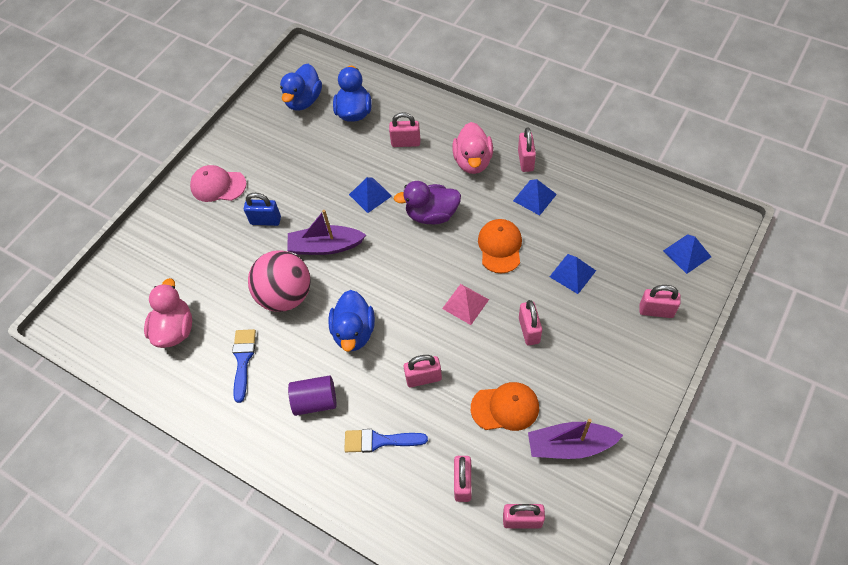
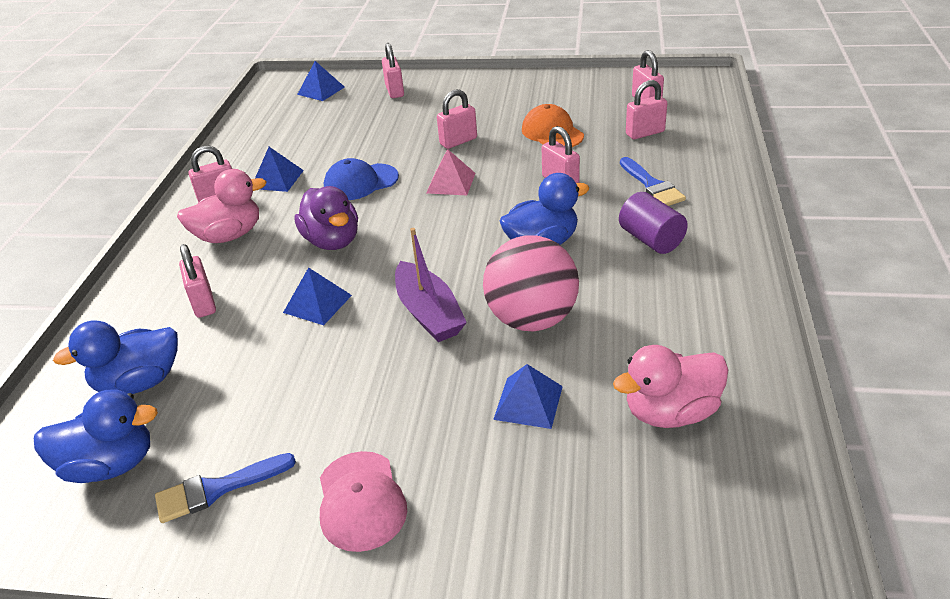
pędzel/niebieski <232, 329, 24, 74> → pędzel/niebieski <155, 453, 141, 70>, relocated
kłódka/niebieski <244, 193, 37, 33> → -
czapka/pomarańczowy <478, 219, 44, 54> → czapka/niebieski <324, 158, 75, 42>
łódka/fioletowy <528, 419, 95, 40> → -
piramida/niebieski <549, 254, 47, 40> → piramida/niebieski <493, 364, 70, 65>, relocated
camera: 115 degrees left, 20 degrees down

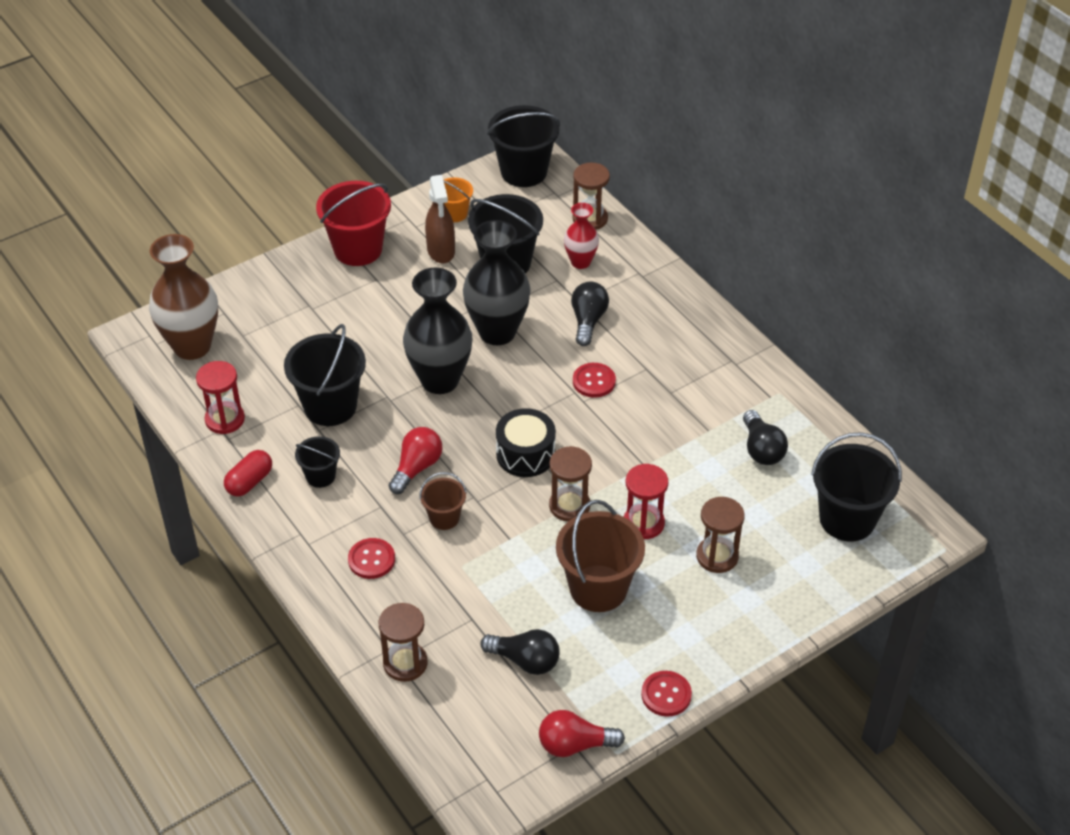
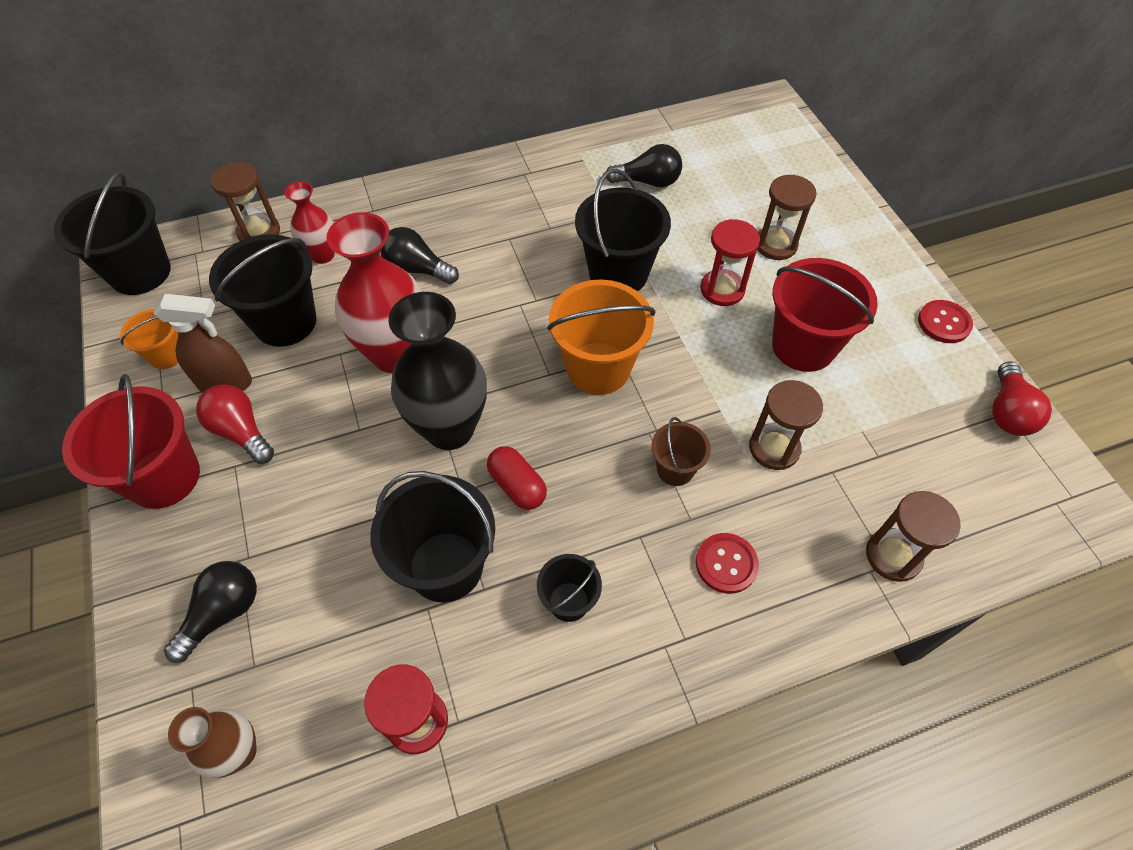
wazon/brązowy <149, 234, 69, 126> → wazon/brązowy <168, 707, 89, 71>, x0.55
kapsułka/czerwony <224, 450, 48, 47> → kapsułka/czerwony <487, 446, 60, 64>, relocated
żarówka/czerwony <389, 427, 54, 67> → żarówka/czerwony <196, 384, 78, 80>, relocated
wazon/czarny <463, 220, 68, 125> → wazon/czerwony <326, 212, 96, 161>
żarówka/czarny <480, 629, 79, 46> → żarówka/czarny <164, 561, 93, 102>, relocated
bęben/czarny <496, 408, 60, 69> → wiadro/pomarańczowy <547, 279, 109, 116>
klepsydra/brązowy <549, 446, 43, 76> → klepsydra/brązowy <749, 380, 74, 90>, relocated
wiadro/brązowy <556, 500, 89, 112> → wiadro/czerwony <772, 258, 106, 114>
guzik/czerwony <573, 363, 43, 35> → -
wiadro/czarny <811, 432, 91, 109> → wiadro/czarny <575, 169, 96, 122>, relocated
camera: 75 degrees left, 10 degrees up

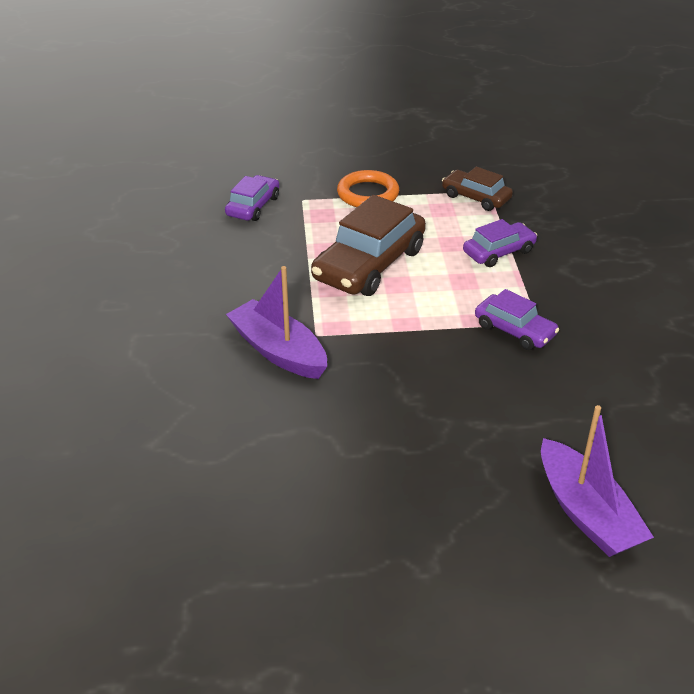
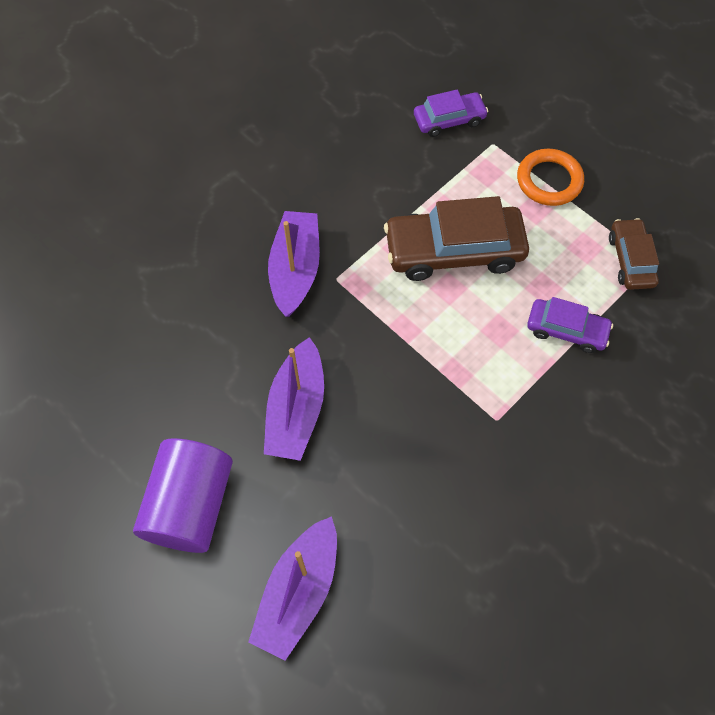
samochód/fioletowy <475, 289, 84, 61> → -
- → walec/fioletowy <133, 438, 100, 115>
- → łódka/fioletowy <264, 337, 60, 124>
camera: 50 degrees right, 25 degrees up

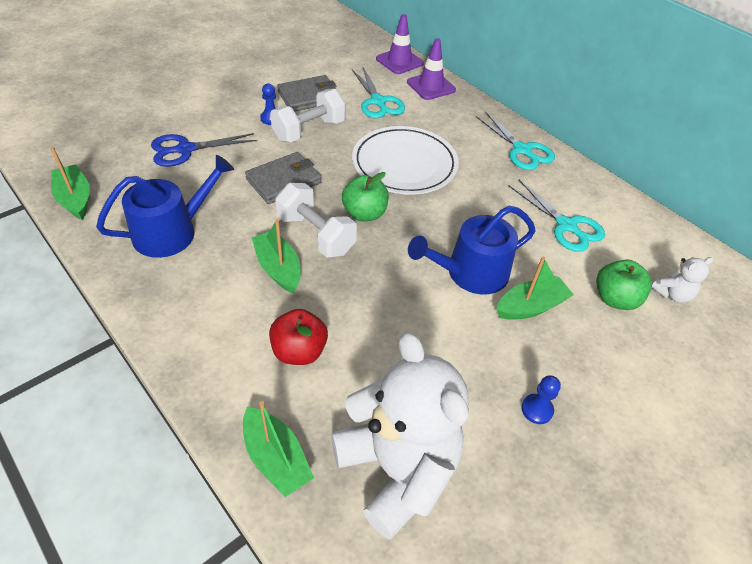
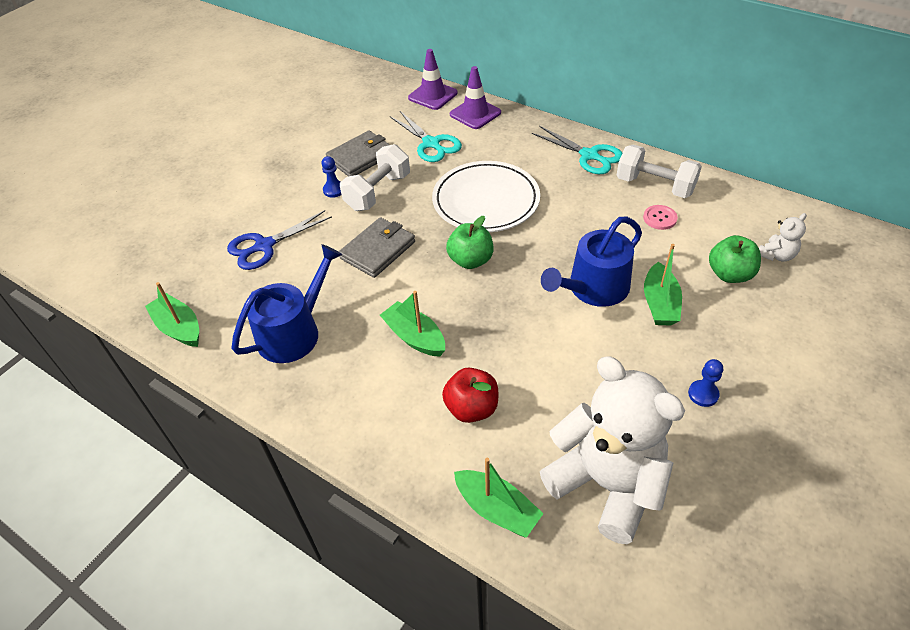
hantel/biały <275, 183, 82, 75> → hantel/biały <617, 145, 85, 53>, relocated
łódka/zielony <496, 257, 78, 63> → łódka/zielony <644, 244, 38, 82>, 135 degrees clockwise
nożyczki/turkusowy <509, 180, 96, 72> → guzik/różowy <643, 205, 35, 25>
camera: 10 degrees left, 0 degrees up

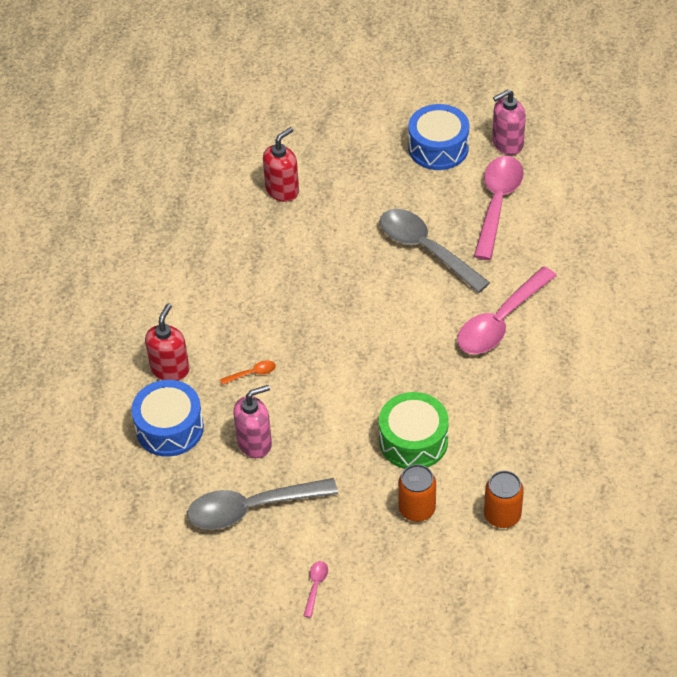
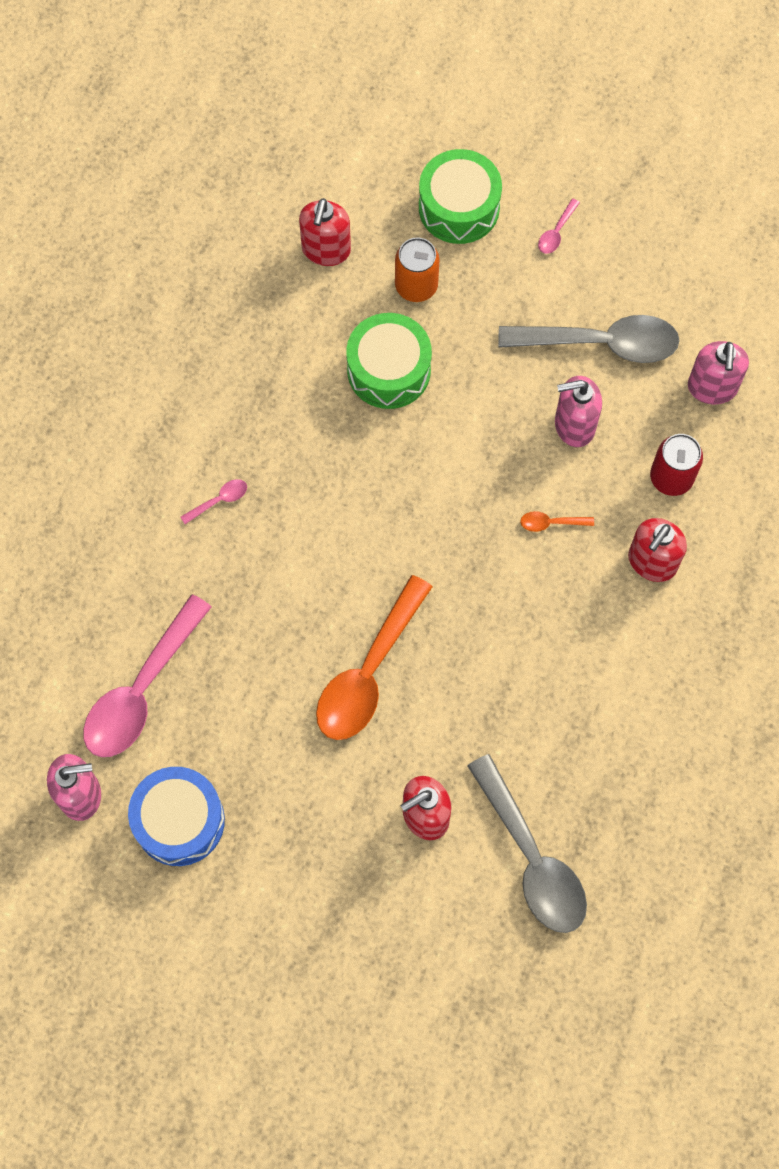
bęben/niebieski <131, 380, 73, 77> → puszka/czerwony <650, 434, 53, 62>
łyżka/szary <380, 209, 110, 84> → łyżka/szary <468, 754, 119, 179>, relocated
łyżka/różowy <457, 267, 100, 87> → łyżka/różowy <181, 479, 66, 45>, x0.40
puszka/pomarańczowy <484, 471, 40, 57> → dozownik mydła/czerwony <299, 198, 52, 68>
- → łyżka/pomarańczowy <316, 575, 117, 165>
- → bęben/zielony <419, 149, 83, 95>
- → dozownik mydła/różowy <688, 341, 61, 63>
camera: 165 degrees left, 20 degrees up

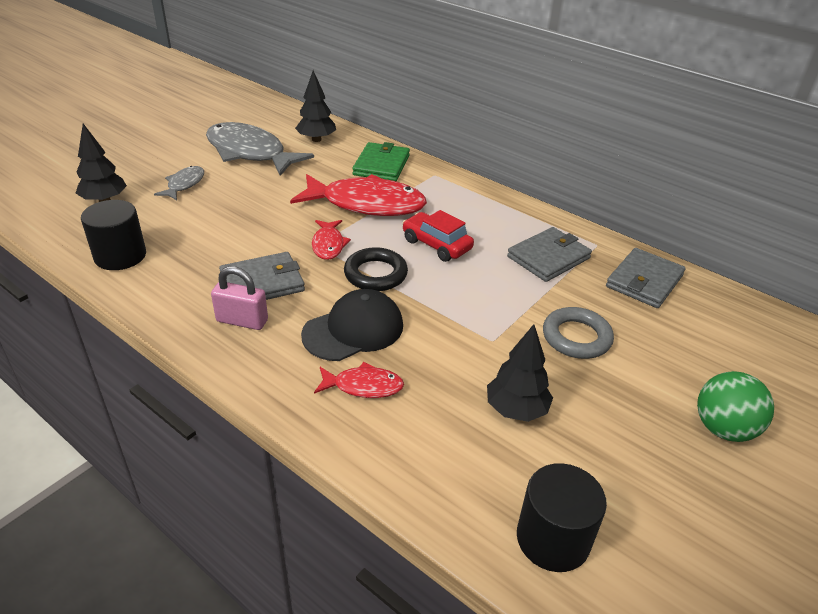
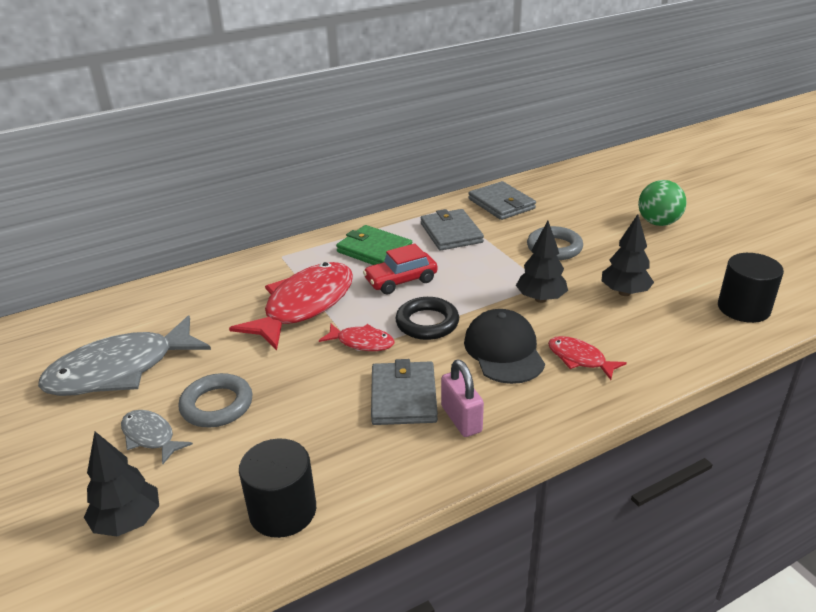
kłódka/różowy <211, 266, 57, 64> → kłódka/różowy <441, 360, 43, 77>, 60 degrees counterclockwise
drzewko/czarny <295, 70, 41, 72> → drzewko/czarny <516, 221, 52, 82>, relocated
ryba/czerwony <314, 362, 90, 36> → ryba/czerwony <548, 336, 79, 44>, 75 degrees counterclockwise
portfel/zielony <352, 142, 58, 39> → portfel/zielony <336, 225, 76, 40>, relocated
- → pierścień/szary <178, 373, 75, 54>
camera: 65 degrees left, 5 degrees down

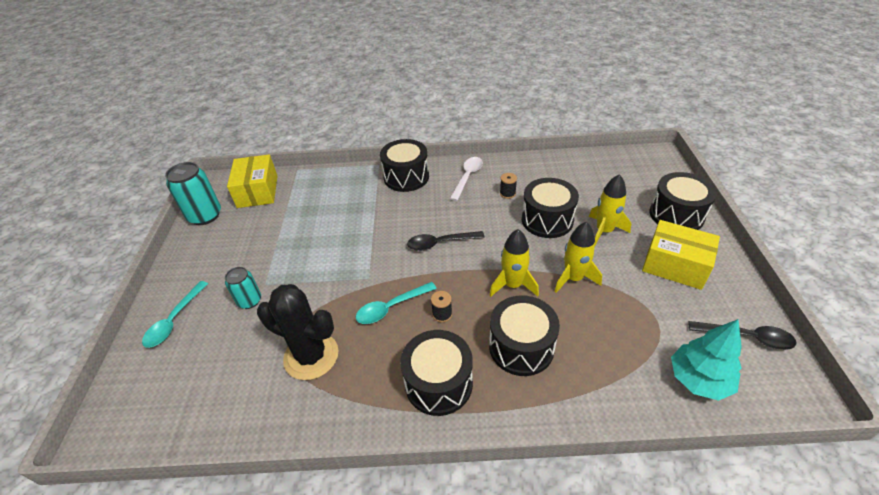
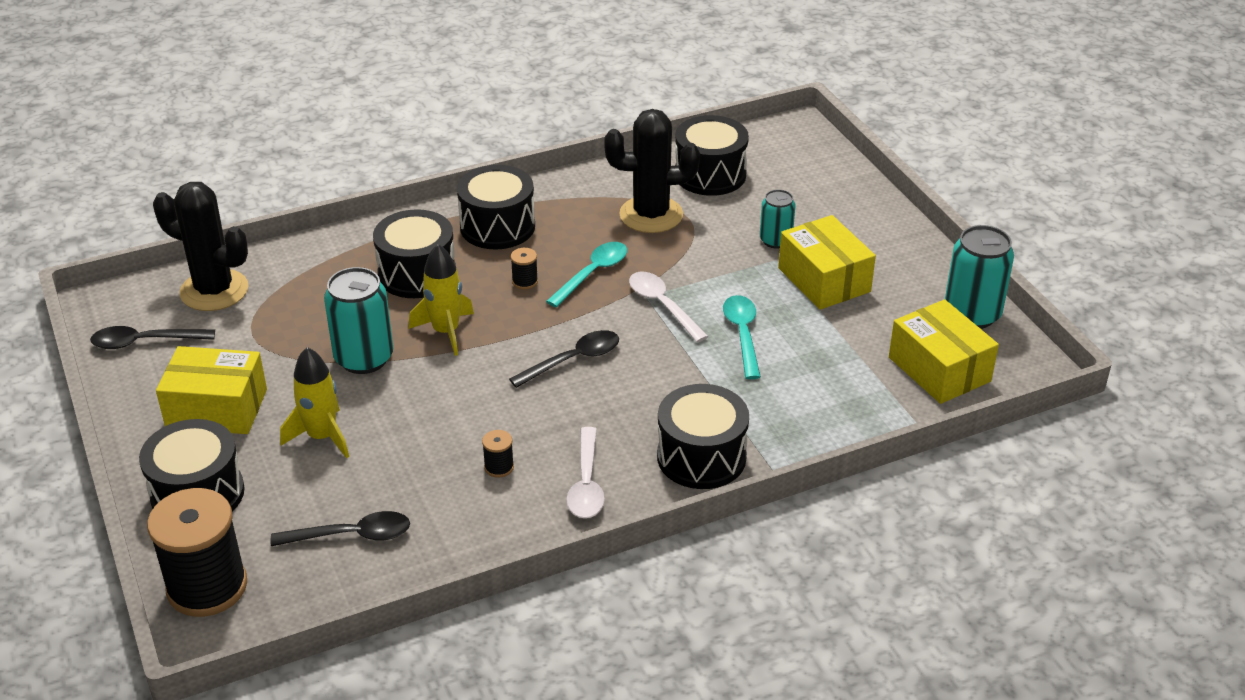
łyżka/turkusowy <142, 281, 66, 67> → łyżka/turkusowy <723, 295, 38, 84>, relocated
bęben/czarny <522, 178, 57, 60> → bęben/czarny <675, 115, 74, 81>, relocated
rakieta/żółty <554, 222, 48, 71> → puszka/turkusowy <324, 267, 69, 107>
drzewko/turkusowy <671, 319, 71, 82> → kaktus/czarny <153, 182, 95, 129>
- → szpulka/czarny <147, 488, 100, 129>
- → łyżka/czarny <270, 511, 140, 35>
- → łyżka/biały <629, 272, 80, 70>
- → pudełko/żółty <778, 215, 98, 95>
camera: 155 degrees right, 5 degrees down

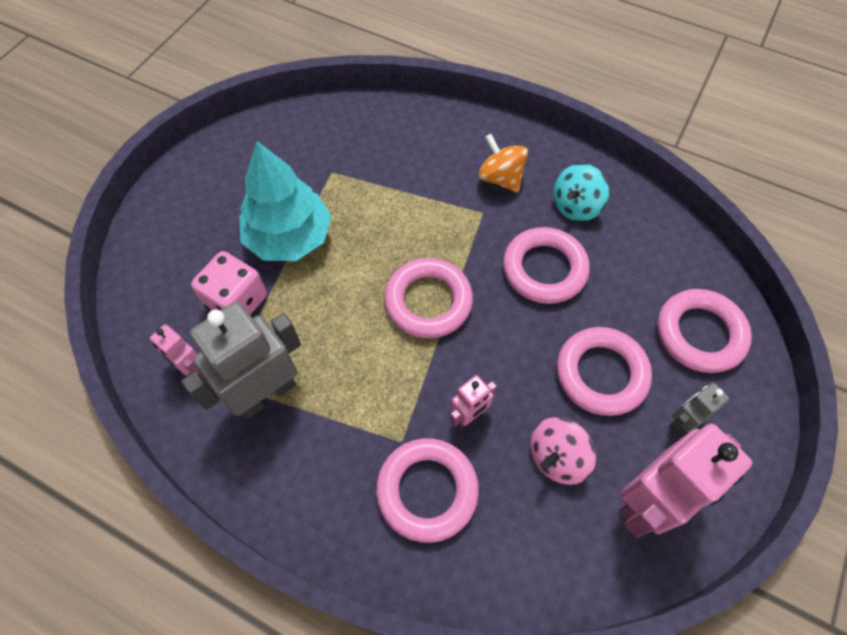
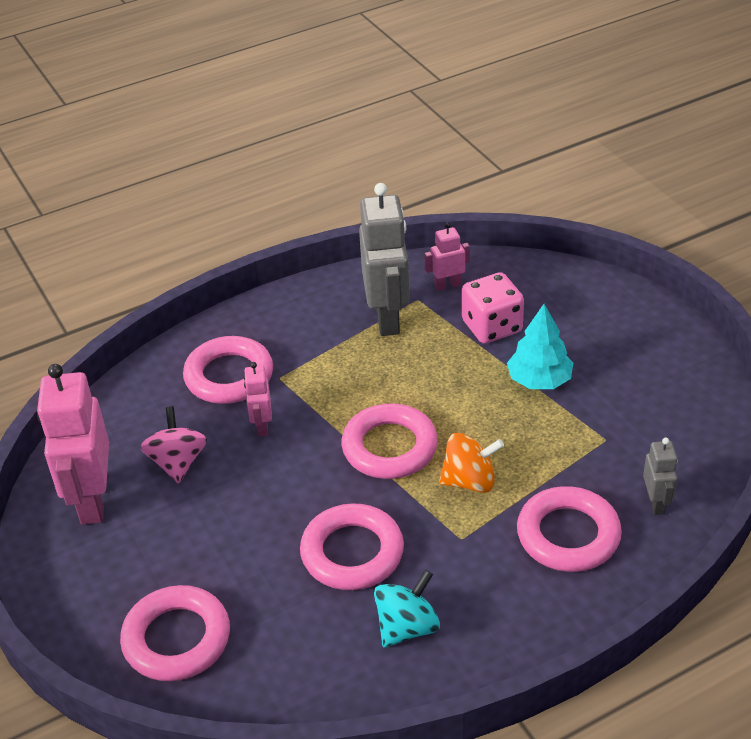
drzewko/turkusowy <239, 141, 93, 120> → drzewko/turkusowy <507, 304, 66, 85>, x0.67
bączek/pomarańczowy <478, 134, 50, 59> → bączek/pomarańczowy <439, 433, 65, 60>, relocated
bączek/turkusowy <553, 164, 56, 57> → bączek/turkusowy <374, 570, 66, 77>, 60 degrees clockwise
pierścień/różowy <557, 327, 95, 89> → pierścień/różowy <517, 486, 105, 86>, relocated
robot/szary <669, 383, 60, 51> → robot/szary <643, 438, 35, 77>, relocated
camera: 125 degrees right, 20 degrees down

